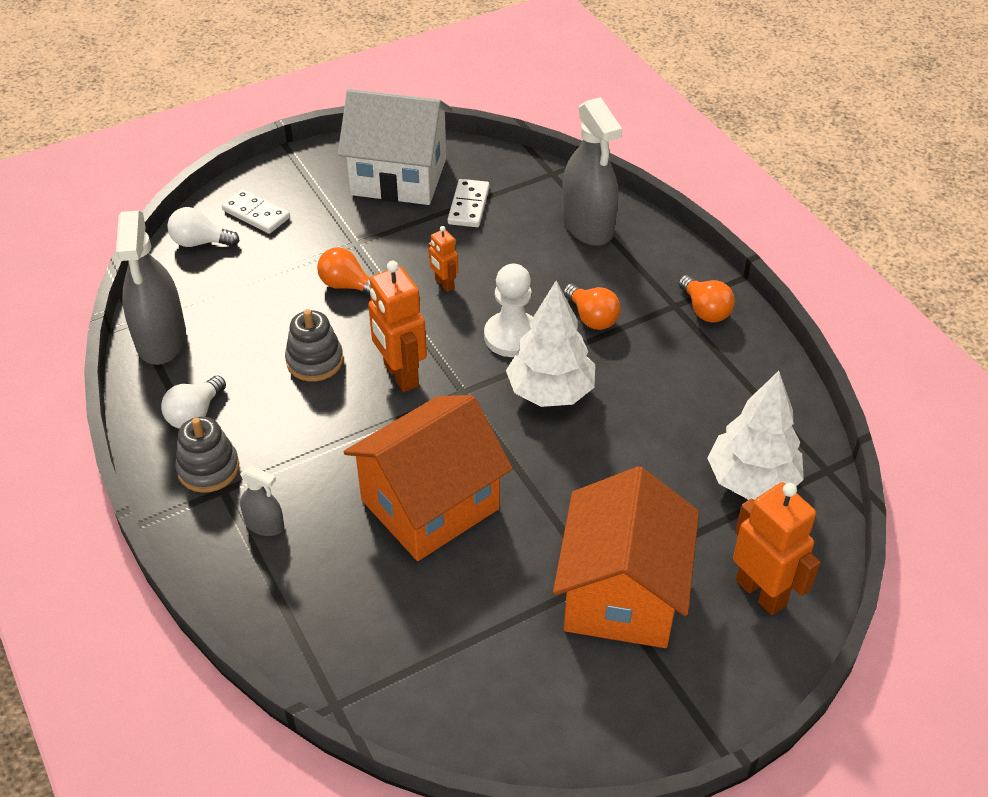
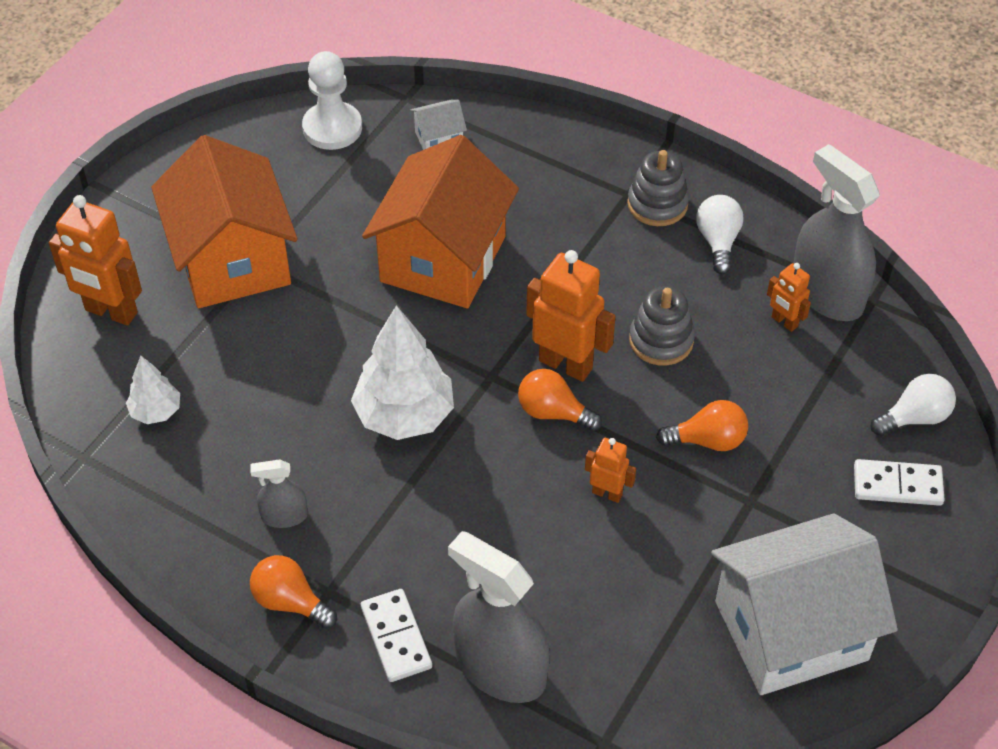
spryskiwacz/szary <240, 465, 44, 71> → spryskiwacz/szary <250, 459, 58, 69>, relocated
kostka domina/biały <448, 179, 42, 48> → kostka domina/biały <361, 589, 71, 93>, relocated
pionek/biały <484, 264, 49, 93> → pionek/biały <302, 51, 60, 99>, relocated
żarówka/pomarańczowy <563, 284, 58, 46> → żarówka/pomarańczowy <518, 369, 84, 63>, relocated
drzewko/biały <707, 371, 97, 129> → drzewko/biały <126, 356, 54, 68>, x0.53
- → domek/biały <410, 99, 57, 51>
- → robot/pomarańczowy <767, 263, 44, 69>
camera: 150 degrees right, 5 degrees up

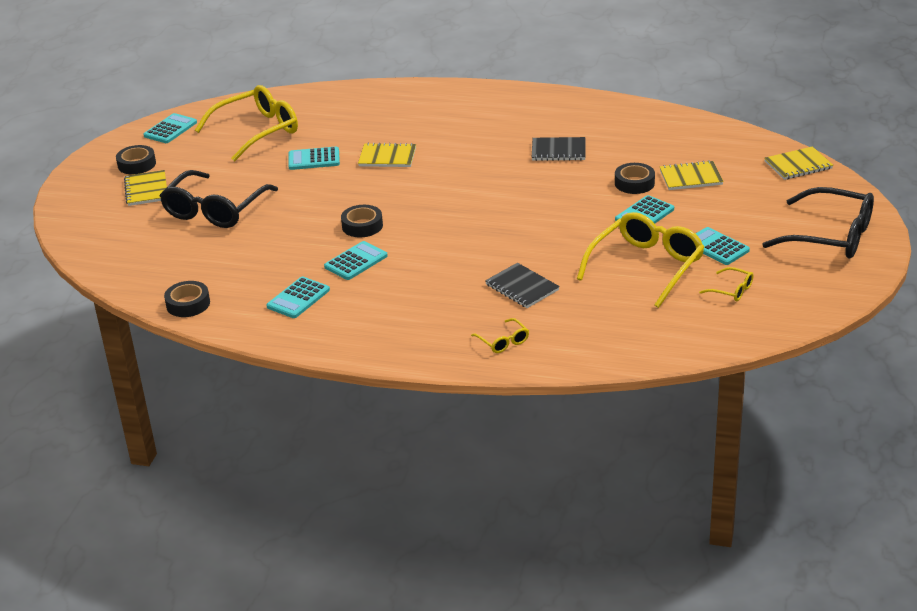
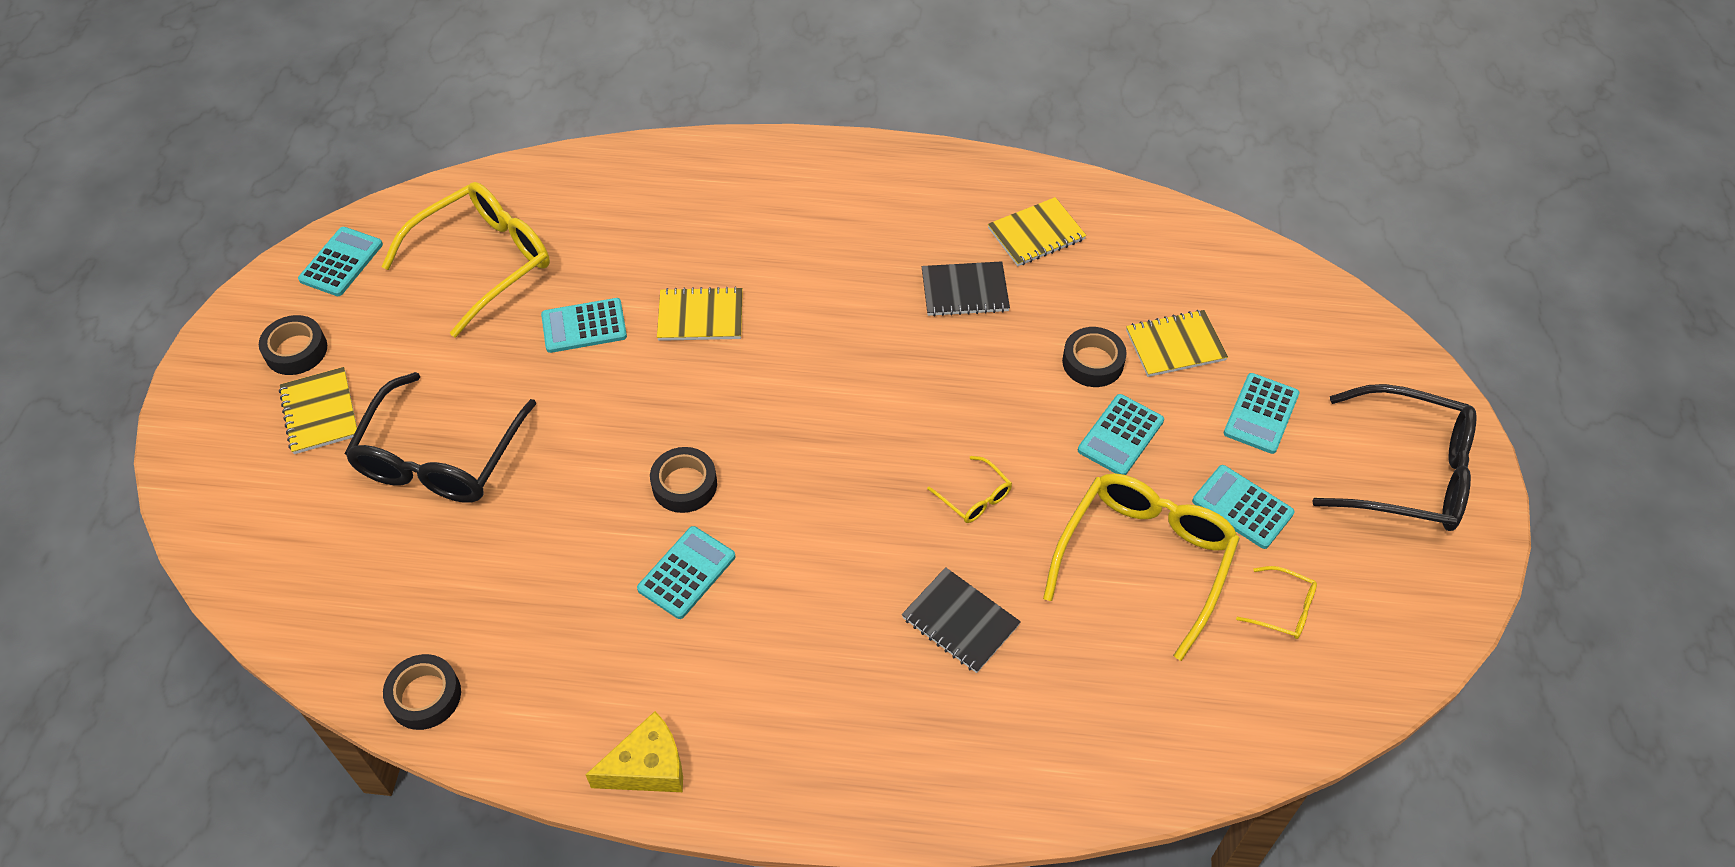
kalkulator/turkusowy <266, 277, 64, 41> → kalkulator/turkusowy <1224, 373, 76, 81>, relocated
okulary/żółty <471, 318, 58, 35> → okulary/żółty <927, 456, 85, 67>, relocated
zeszyt/żółty <764, 146, 69, 34> → zeszyt/żółty <988, 197, 98, 69>, relocated
- → ser/żółty <586, 711, 97, 81>
camera: 10 degrees left, 20 degrees up

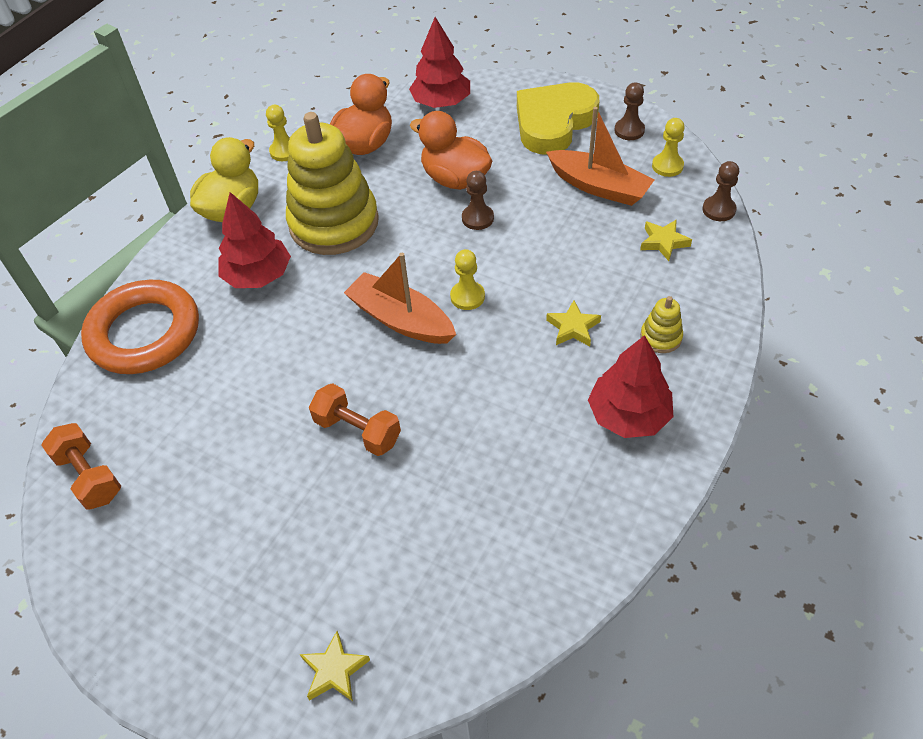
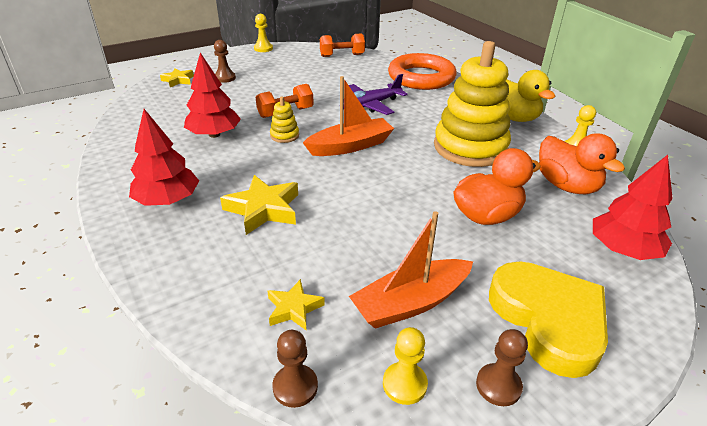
drzewko/czerwony <218, 192, 73, 96> → drzewko/czerwony <184, 52, 57, 86>, relocated
pionek/żółty <450, 249, 35, 61> → pionek/żółty <254, 14, 19, 38>, relocated
pionek/brązowy <462, 171, 32, 59> → pionek/brązowy <214, 40, 22, 43>, relocated
gwiazda/żółty <546, 300, 55, 46> → gwiazda/żółty <220, 175, 78, 60>, x1.67
zabawka nakładanka/żółty <640, 296, 43, 57> → zabawka nakładanka/żółty <270, 97, 29, 46>, relocated
- → samolot/fioletowy <349, 74, 59, 41>
camera: 115 degrees right, 15 degrees down

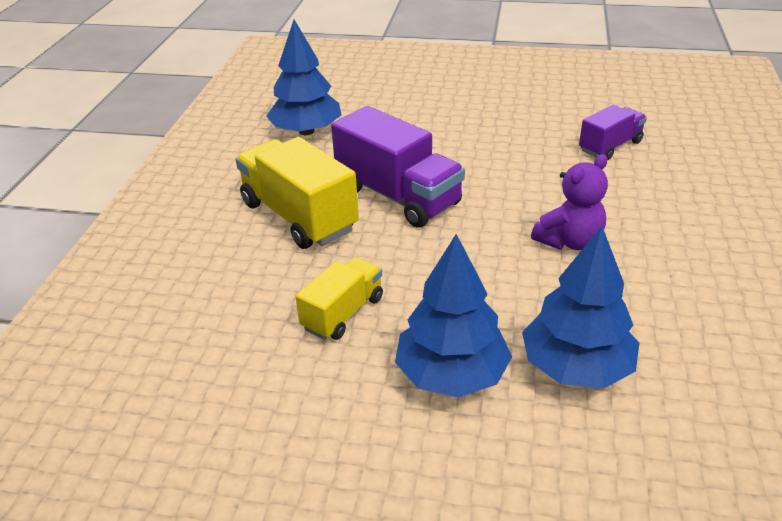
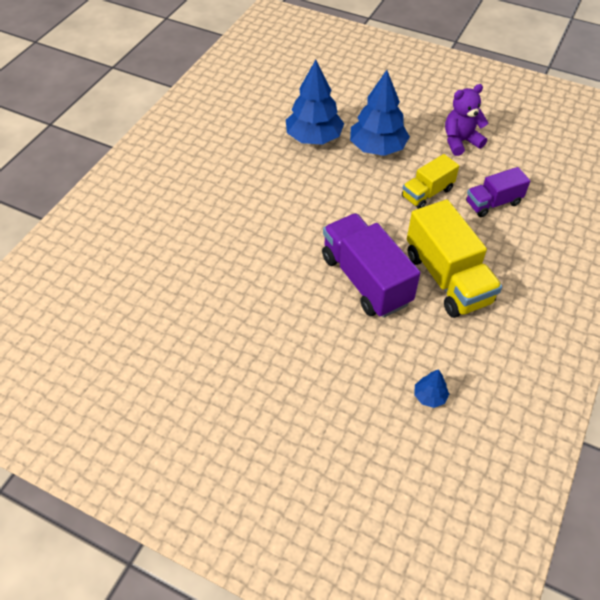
drzewko/niebieski <266, 20, 75, 115> → drzewko/niebieski <414, 369, 35, 39>, x0.45
miś/fioletowy <531, 154, 77, 96> → miś/fioletowy <445, 84, 44, 72>, relocated
ciężarówka/fioletowy <579, 105, 68, 55> → ciężarówka/fioletowy <466, 167, 64, 50>, relocated
camera: 165 degrees left, 15 degrees up

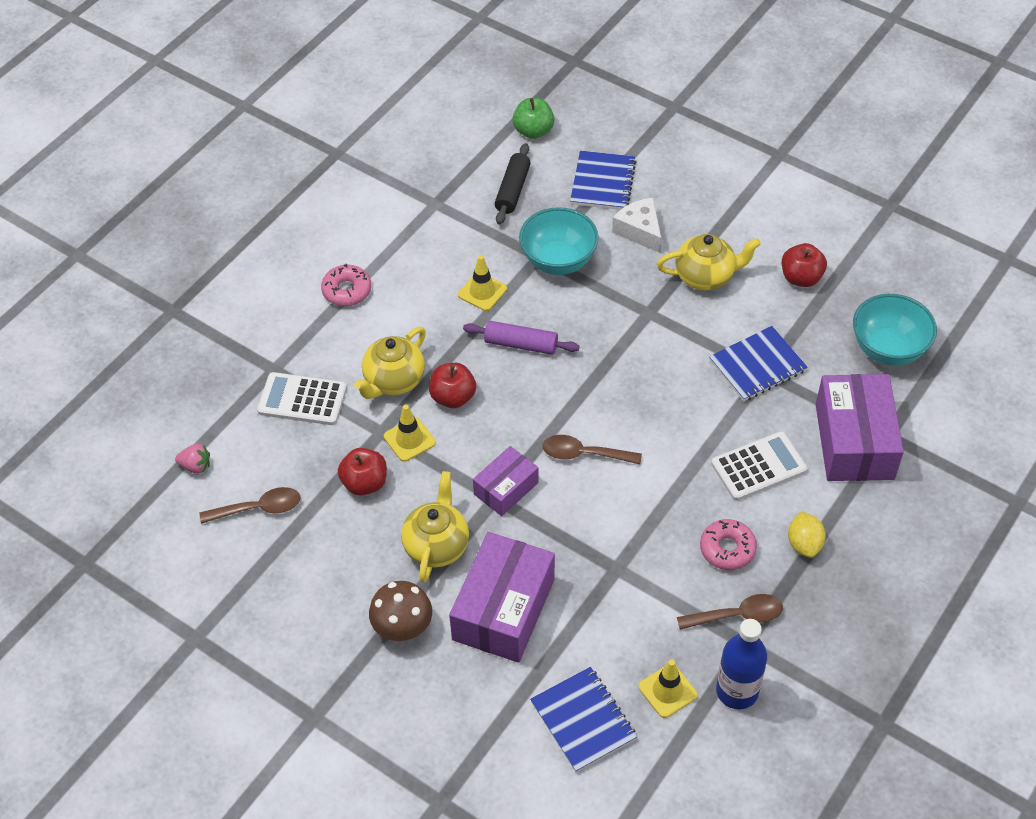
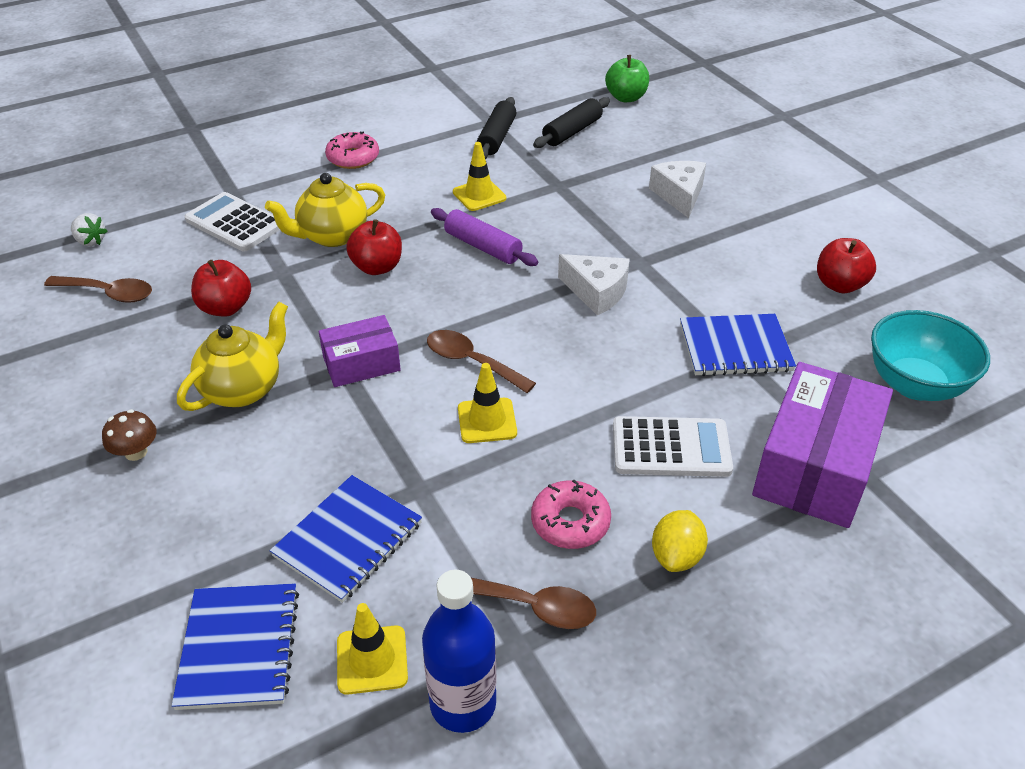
truskawka/różowy <175, 444, 35, 30> → truskawka/biały <71, 213, 36, 33>
grzyb/brązowy <369, 581, 63, 60> → grzyb/brązowy <102, 409, 55, 52>, x0.64
pachołek/żółty <384, 404, 52, 58> → pachołek/żółty <458, 363, 59, 80>, relocated
pudełko/fioletowy <449, 532, 106, 131> → -
miska/turkusowy <519, 207, 80, 68> → -
zeszyt/niebieski <570, 151, 66, 59> → zeszyt/niebieski <270, 475, 152, 128>, relocated
imbryk/żółty <657, 234, 104, 57> → -
- → wałek do ciasta/czarny <477, 97, 39, 62>
- → ser/biały <558, 254, 72, 62>
camera: 25 degrees right, 10 degrees down

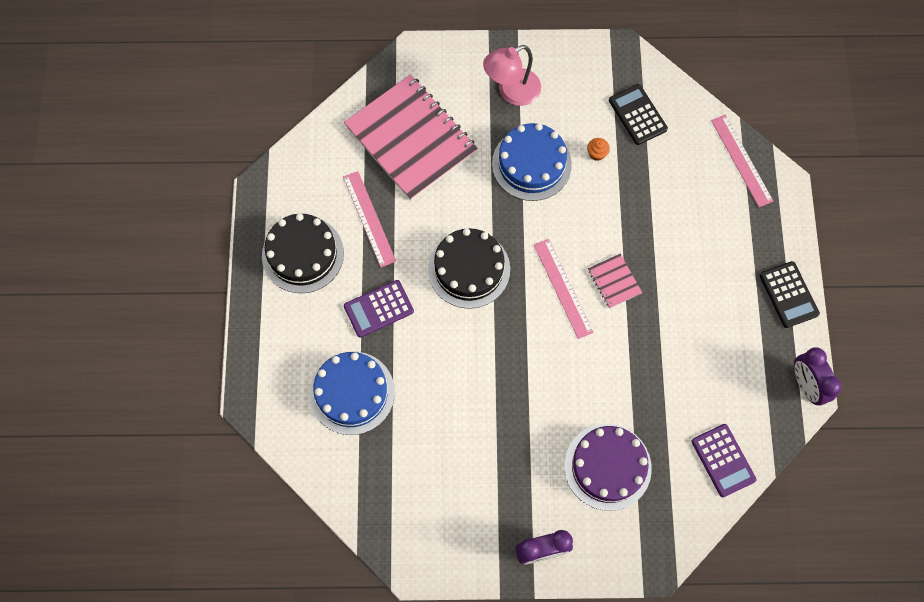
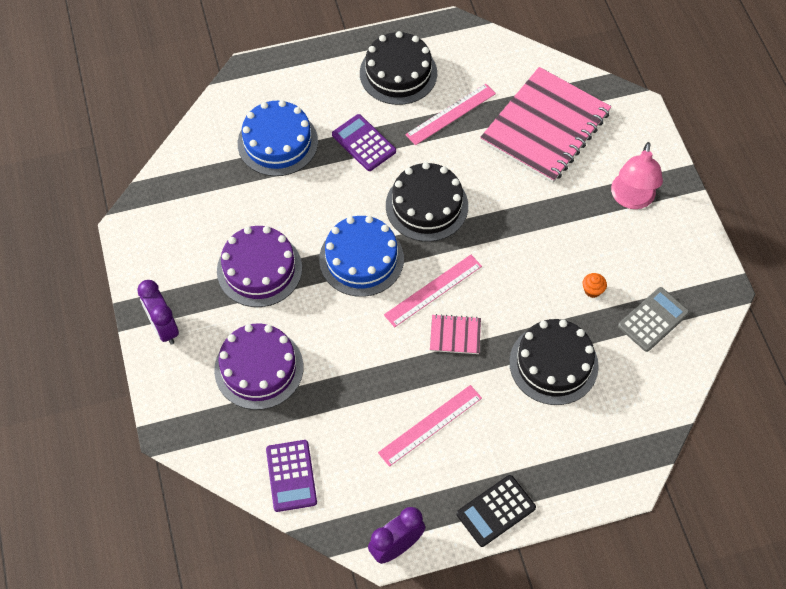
lampka/różowy <483, 45, 58, 61> → lampka/różowy <611, 142, 52, 67>, 120 degrees counterclockwise
tort/niebieski <492, 123, 80, 78> → tort/niebieski <319, 216, 85, 81>, relocated
zeszyt/różowy <588, 254, 54, 54> → zeszyt/różowy <430, 314, 51, 40>, 45 degrees clockwise
kalkulator/czarny <609, 84, 59, 61> → kalkulator/szary <618, 287, 71, 65>
kalkulator/fioletowy <691, 424, 66, 73> → kalkulator/fioletowy <266, 440, 51, 72>, 60 degrees counterclockwise
linijka/różowy <711, 115, 62, 92> → linijka/różowy <378, 385, 104, 82>, relocated
- → tort/fioletowy <217, 226, 85, 81>
- → tort/czarny <509, 319, 90, 86>
camera: 75 degrees right, 10 degrees down

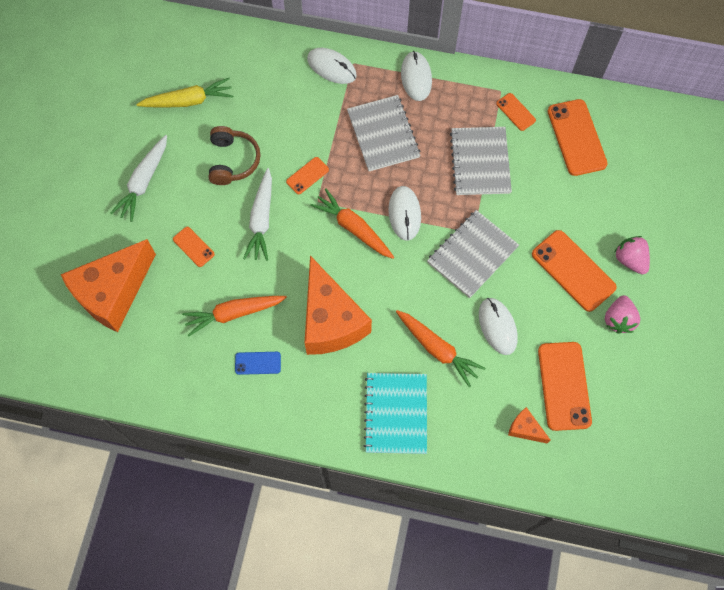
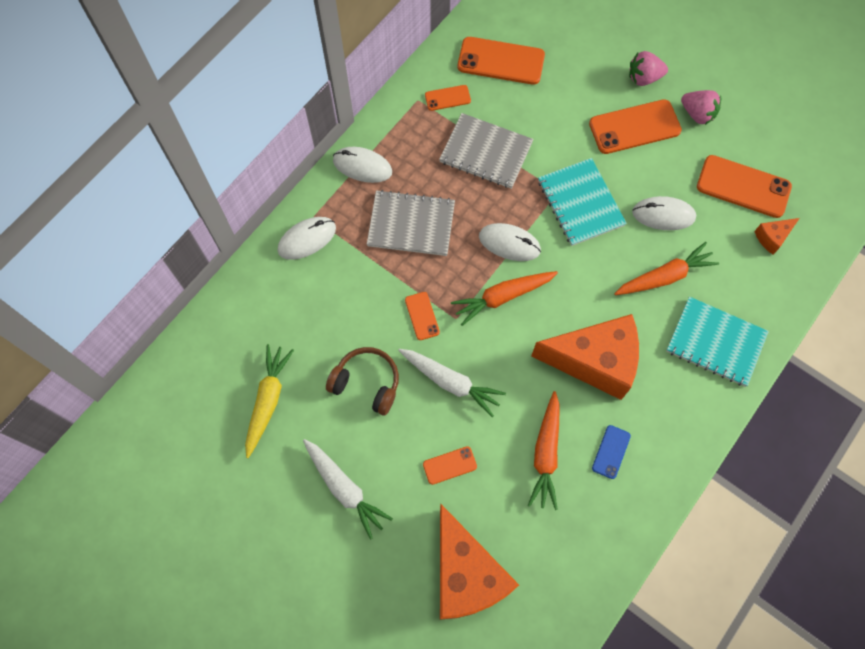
zeszyt/szary <427, 210, 92, 88> → zeszyt/turkusowy <538, 158, 89, 88>
camera: 65 degrees left, 0 degrees up

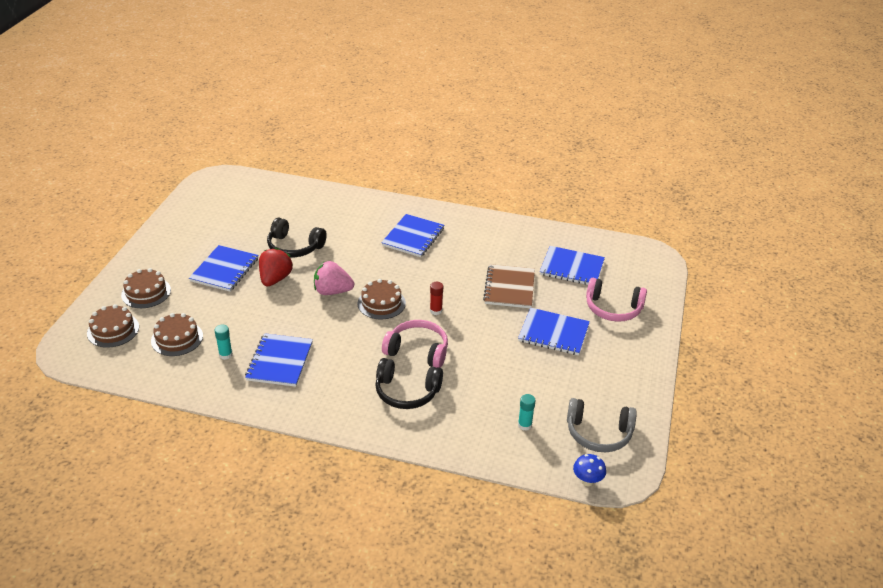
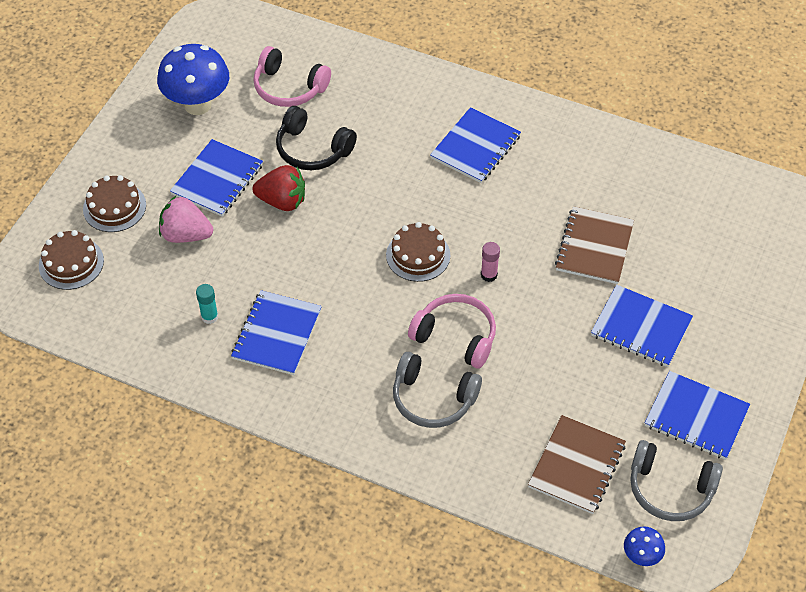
tort/brązowy <151, 313, 52, 43> → -
truskawka/czerwony <259, 248, 34, 38> → truskawka/czerwony <252, 165, 53, 46>, 75 degrees clockwise
truskawka/różowy <314, 261, 40, 34> → truskawka/różowy <159, 196, 54, 47>, relocated
słuchawki/czarny <375, 358, 68, 51> → słuchawki/szary <393, 352, 89, 76>
klej w sztyfcie/czerwony <430, 282, 13, 33> → klej w sztyfcie/różowy <481, 242, 19, 40>
klej w sztyfcie/turkusowy <518, 394, 18, 37> → zeszyt/brązowy <528, 415, 98, 99>
zeszyt/niebieski <540, 246, 65, 39> → zeszyt/niebieski <645, 371, 105, 89>, relocated
słuchawki/różowy <586, 278, 61, 44> → słuchawki/różowy <253, 46, 78, 61>, relocated
- → grzyb/niebieski <157, 44, 72, 71>
camera: 10 degrees right, 15 degrees up

